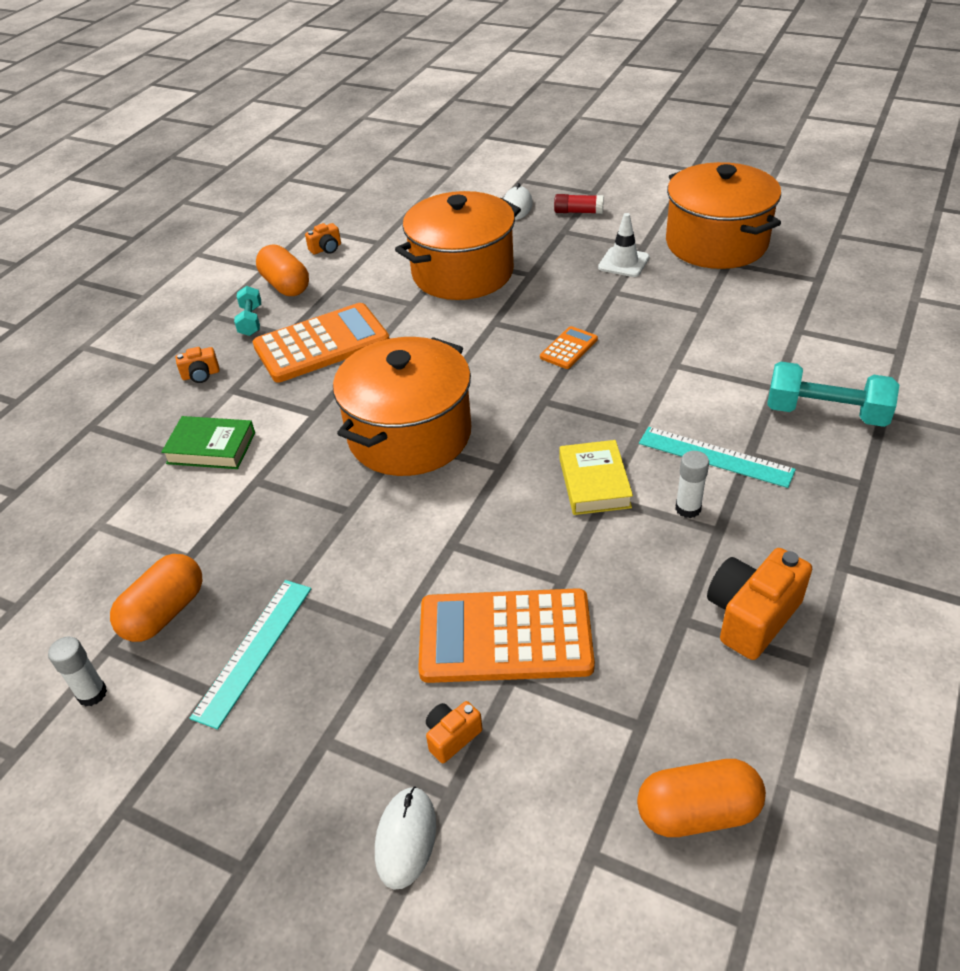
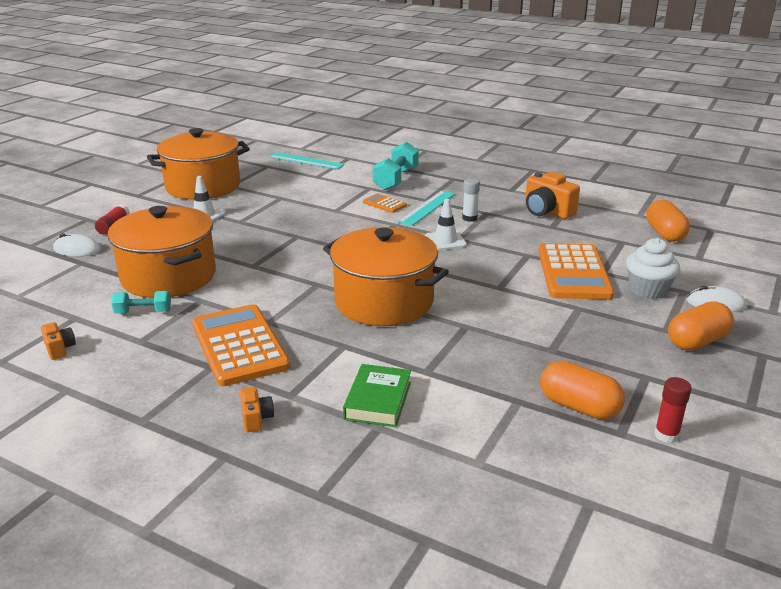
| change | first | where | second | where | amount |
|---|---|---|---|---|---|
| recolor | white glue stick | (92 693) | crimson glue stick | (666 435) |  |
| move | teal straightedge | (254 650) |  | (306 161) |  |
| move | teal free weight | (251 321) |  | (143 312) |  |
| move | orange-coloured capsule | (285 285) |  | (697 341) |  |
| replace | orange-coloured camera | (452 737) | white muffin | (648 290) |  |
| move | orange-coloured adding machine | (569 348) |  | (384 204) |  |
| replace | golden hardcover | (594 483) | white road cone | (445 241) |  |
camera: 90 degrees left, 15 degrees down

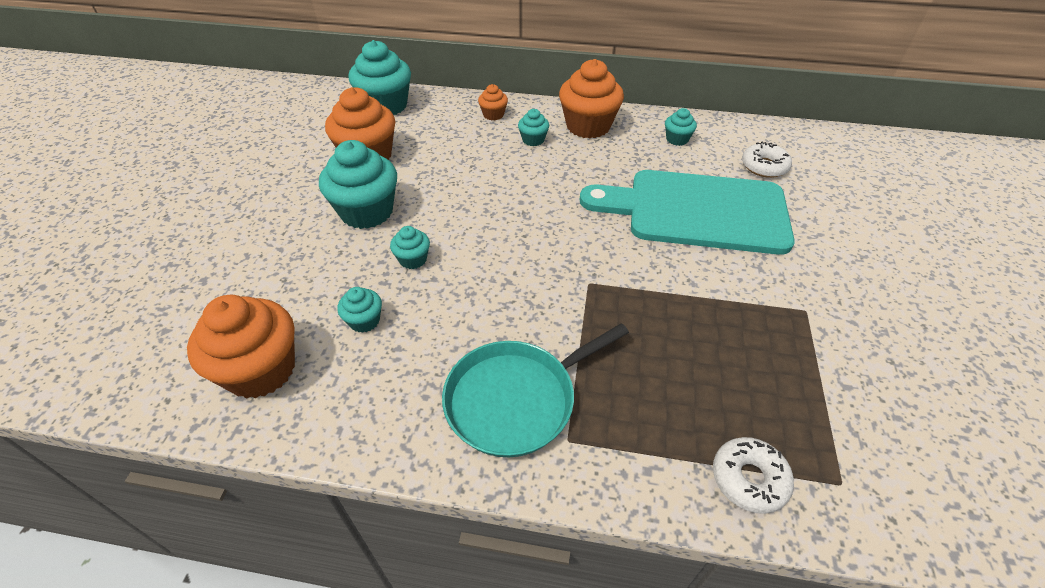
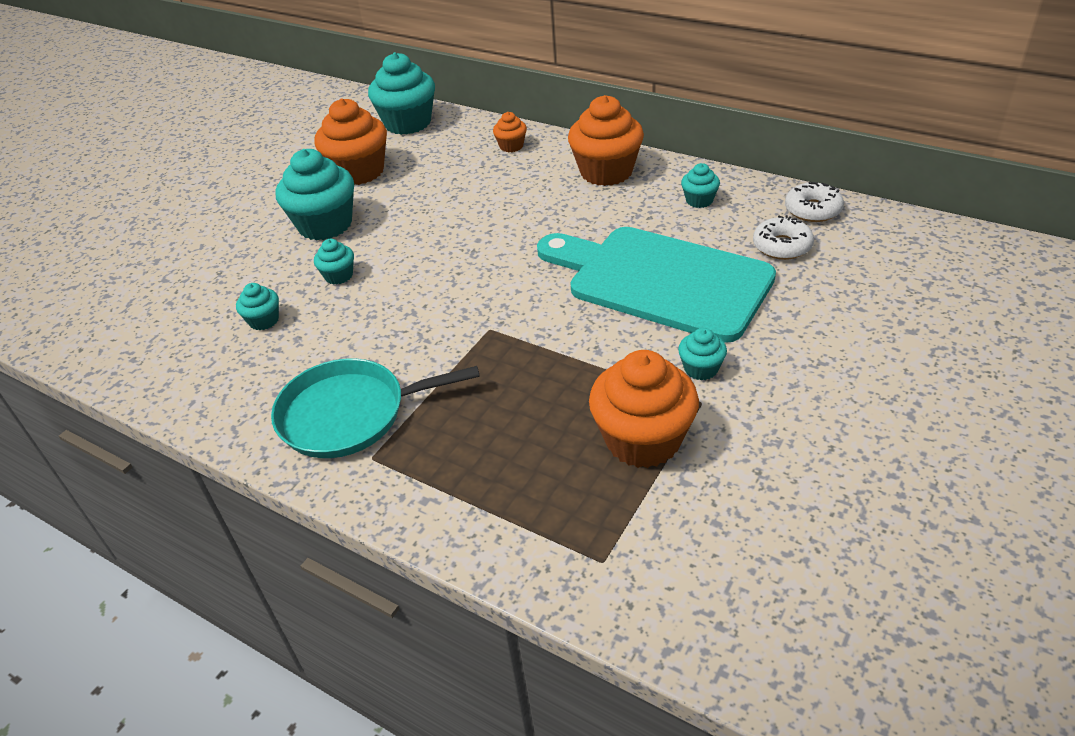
| change | first | where | second | where | amount |
|---|---|---|---|---|---|
| move | orange-coloured muffin | (261 370) |  | (643 440) |  |
| move | teal muffin | (533 140) |  | (701 369) |  |
| move | white glazed donut | (749 479) |  | (813 210) |  |
camera: 25 degrees right, 5 degrees down

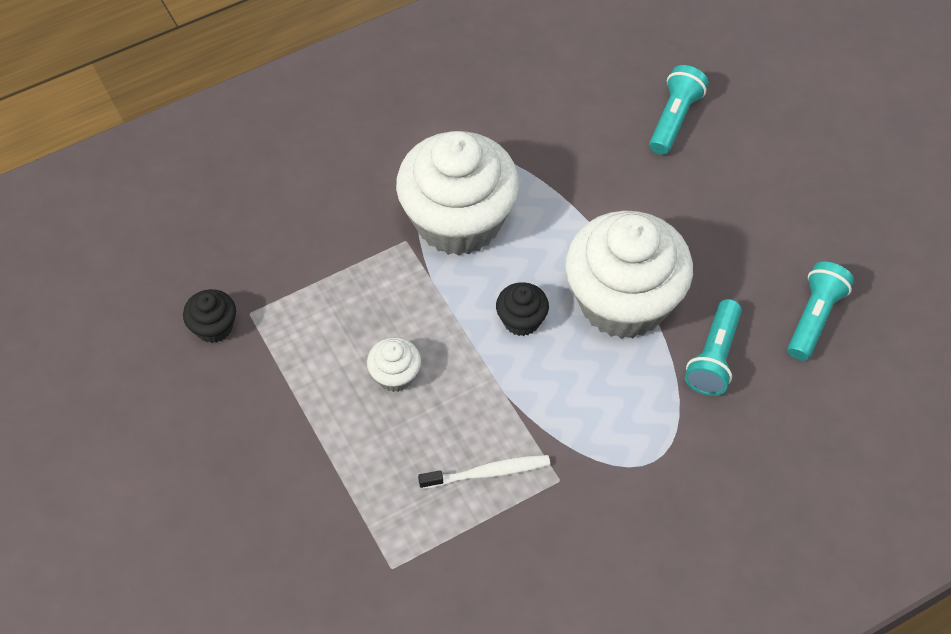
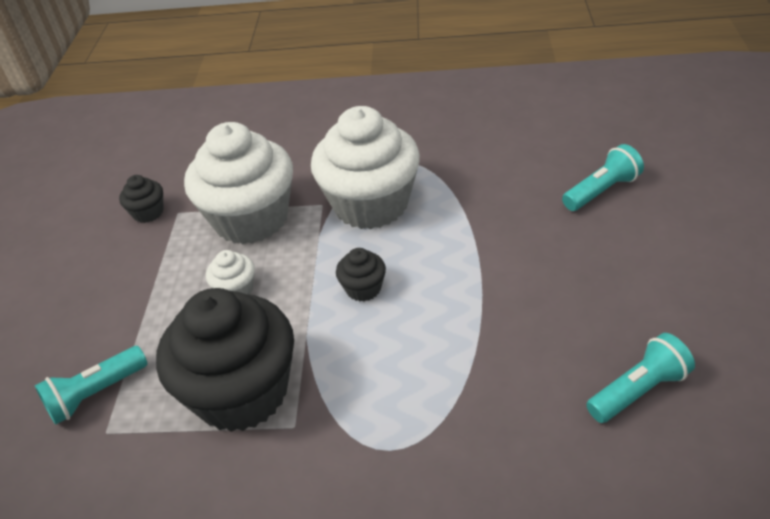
| change | first | where | second | where | amount |
|---|---|---|---|---|---|
| replace | white toothbrush | (488 472) | jet-black muffin | (242 392) |  |
| move | white muffin | (623 301) |  | (251 219) |  |
| move | teal pocket torch | (714 357) |  | (96 394) |  |
camera: 35 degrees right, 15 degrees down

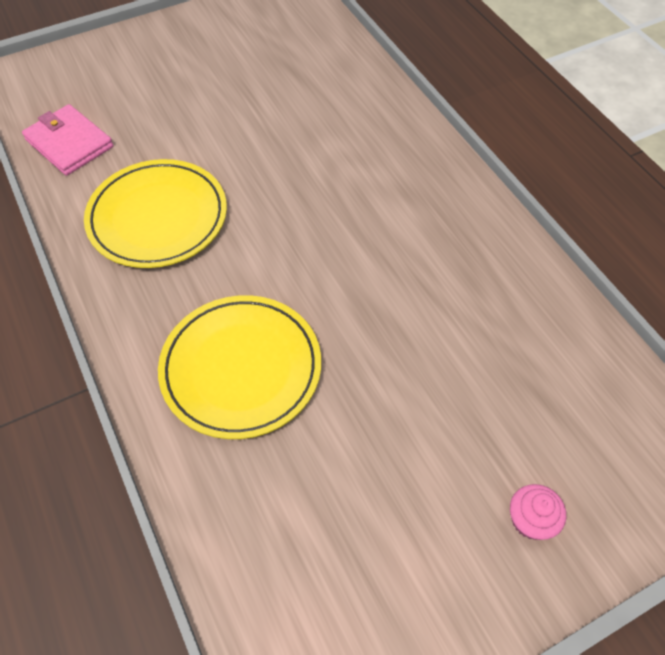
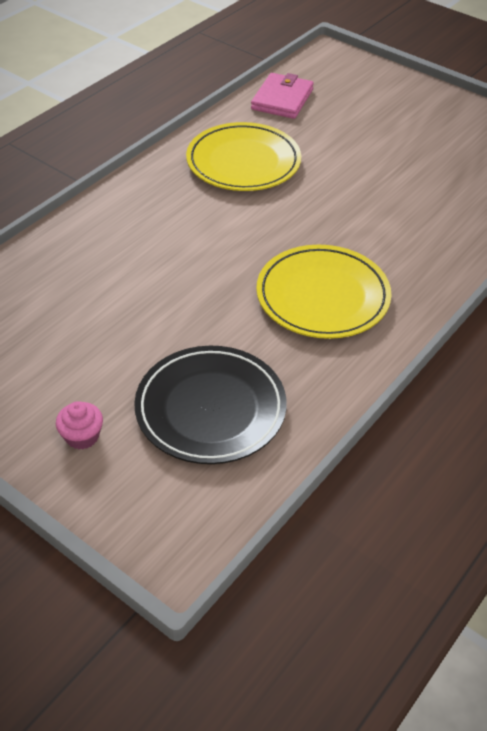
| change | first | where | second | where | amount |
|---|---|---|---|---|---|
| move | golden plate | (241 369) |  | (322 296) |  |
| insert |  |  | jet-black plate | (210 408) |  |
camera: 65 degrees right, 10 degrees down

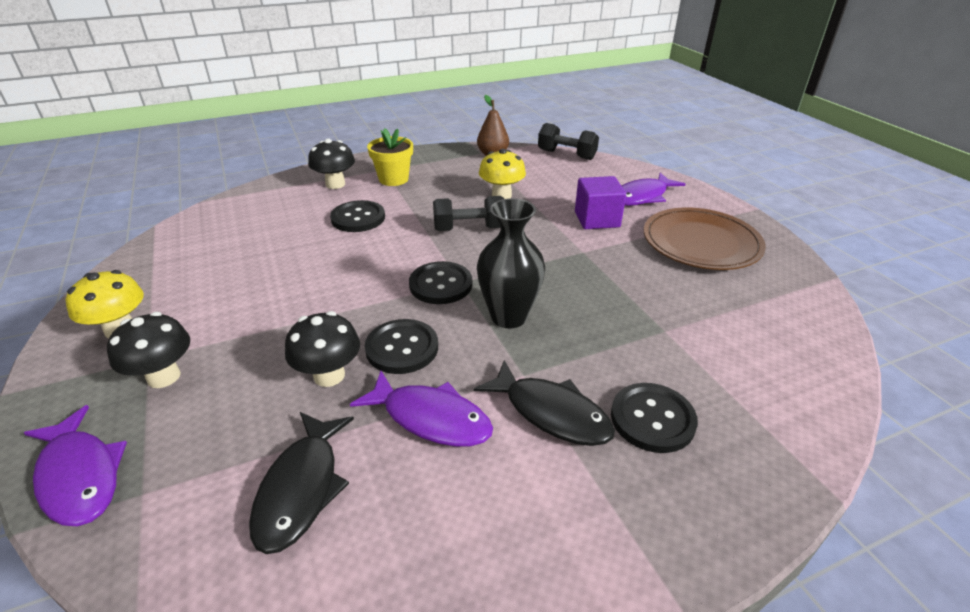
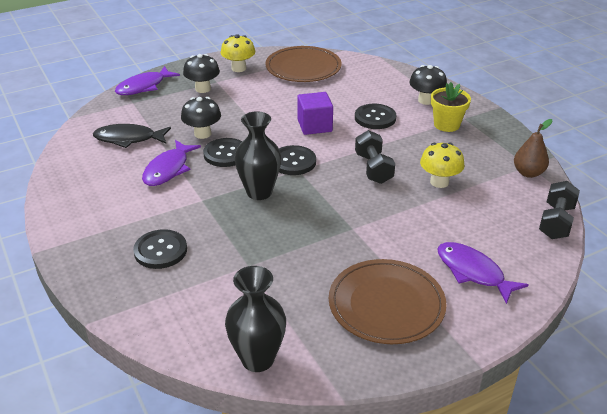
| change | first | where | second | where | amount |
|---|---|---|---|---|---|
| delete | jet-black fish figure | (551 413) |  |  |  |
| move | purple solid cube | (597 219) |  | (314 126) |  |
| insert |  |  | jet-black tall vase | (257 359) |  |
| insert |  |  | russet plate | (303 67) |  |
camera: 85 degrees right, 0 degrees up

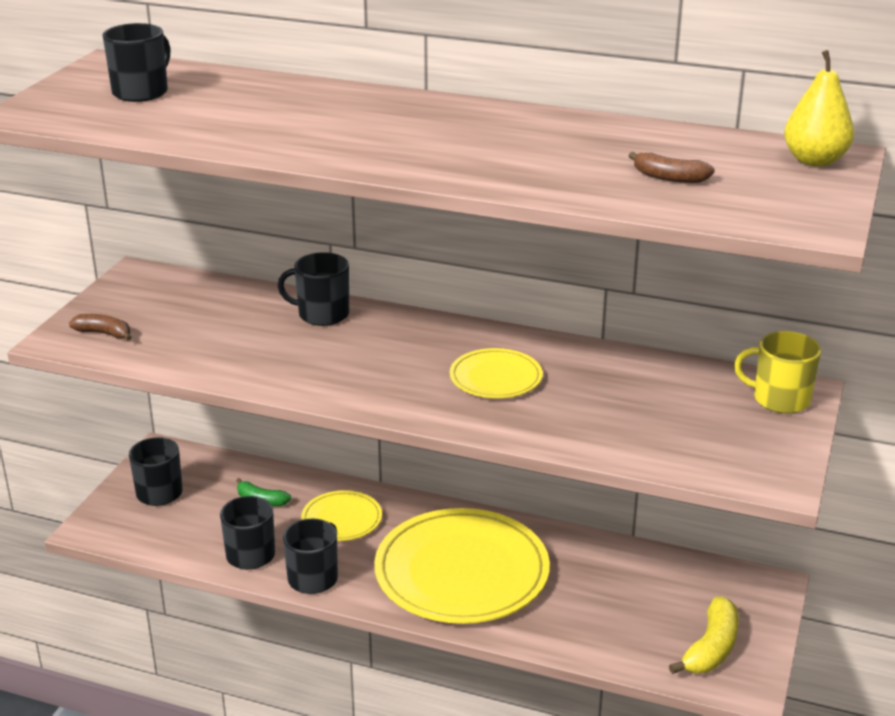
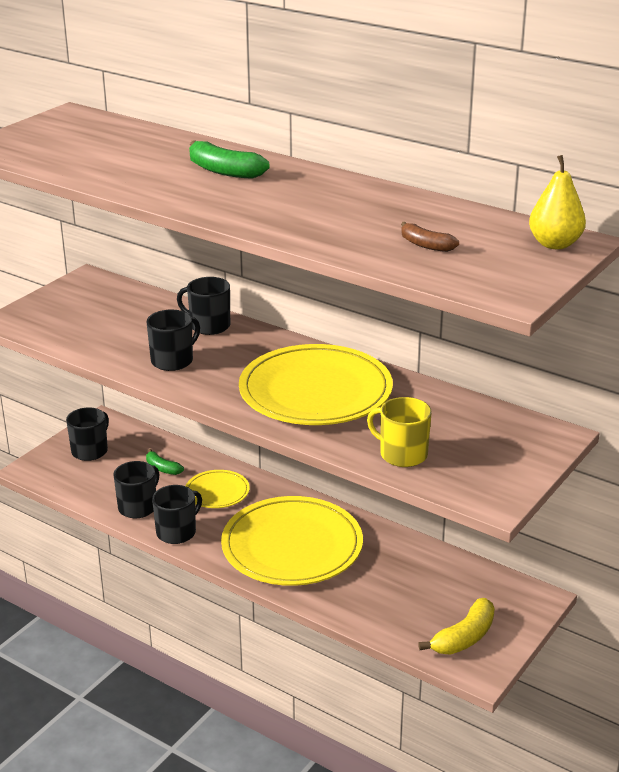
| change | first | where | second | where | amount |
|---|---|---|---|---|---|
| delete | russet banana fruit | (104 333) |  |  |  |
| move | jet-black tea mug | (141 92) |  | (173 360) |  |
| resize | golden plate | (495 377) |  | (315 391) | x2.06 |
| move | golden tea mug | (779 399) |  | (402 454) |  |
| insert |  |  | leaf-green banana fruit | (223 171) |  |
camera: 15 degrees right, 0 degrees up

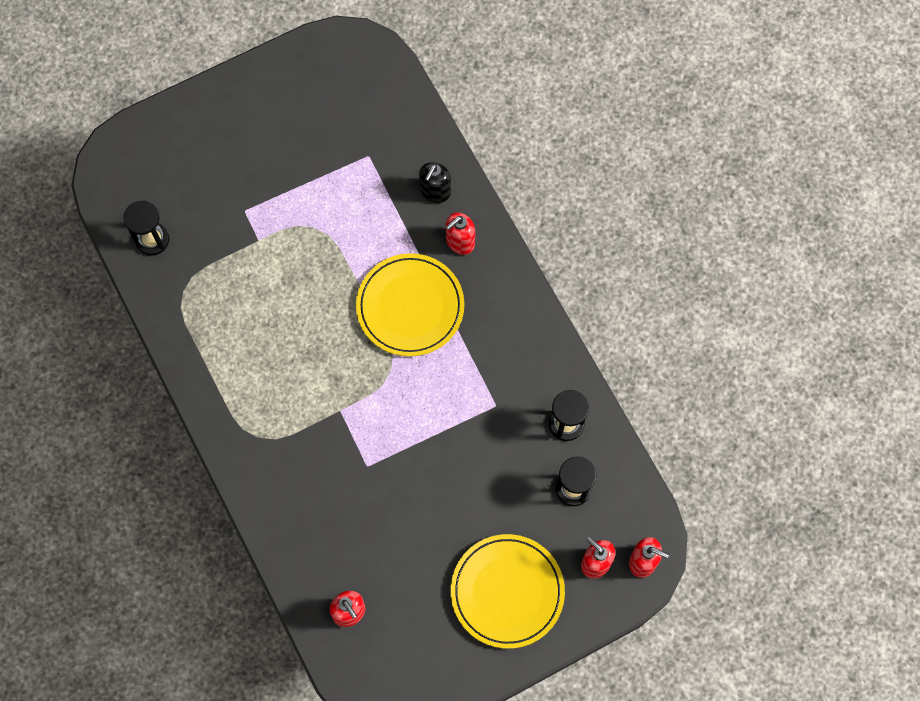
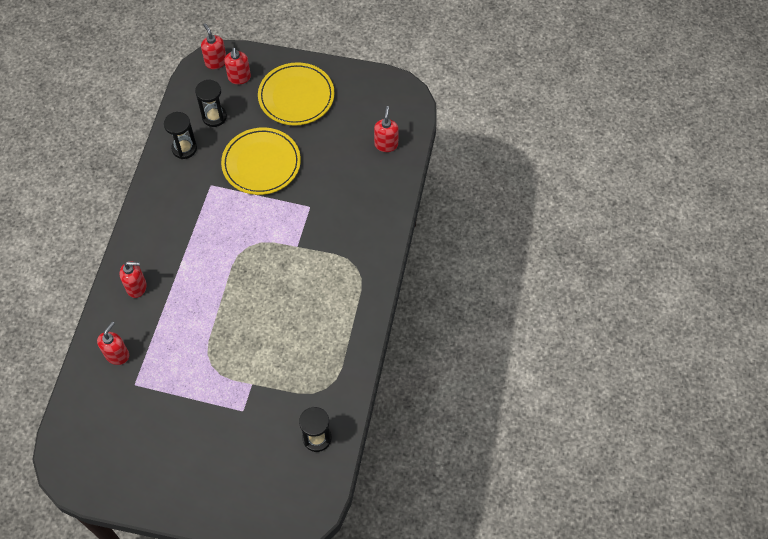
| change | first | where | second | where | amount |
|---|---|---|---|---|---|
| move | golden plate | (410 307) |  | (261 163) |  |
| delete | jet-black soap pump | (435 191) |  |  |  |
| insert |  |  | crimson soap pump | (117 355) |  |
camera: 140 degrees left, 10 degrees down

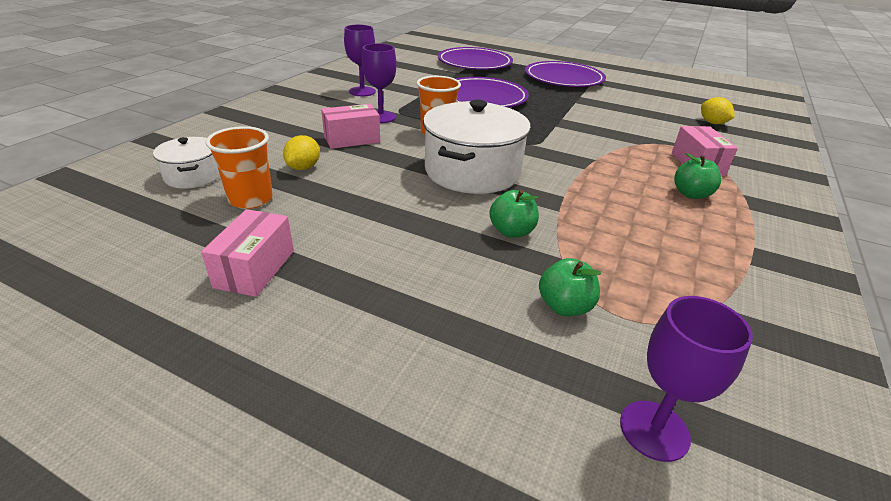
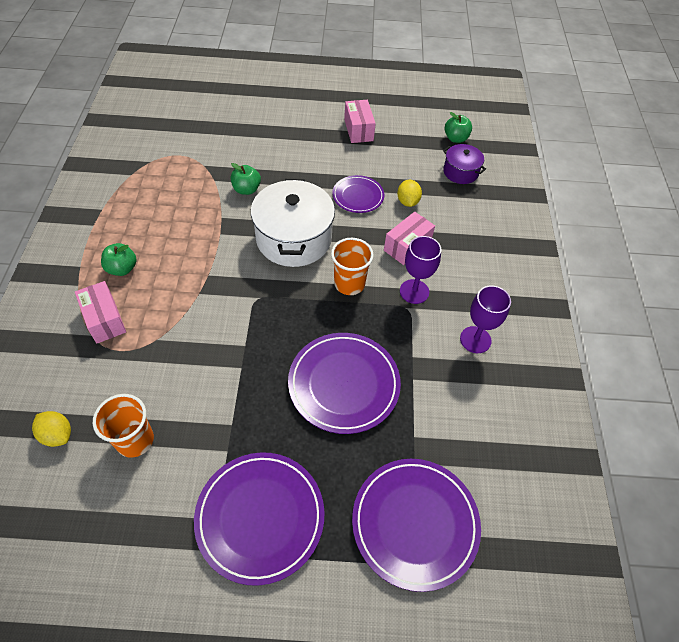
| change | first | where | second | where | amount |
|---|---|---|---|---|---|
| recolor | white stockpot | (193 176) | purple stockpot | (460 172) |  |
| move | orange-coloured tumbler | (251 199) |  | (135 440) |  |
| move | leaf-green apple | (564 306) |  | (455 138) |  |
| delete | purple goblet | (654 430) |  |  |  |
| insert |  |  | purple plate | (358 196) |  |
camera: 155 degrees right, 20 degrees up

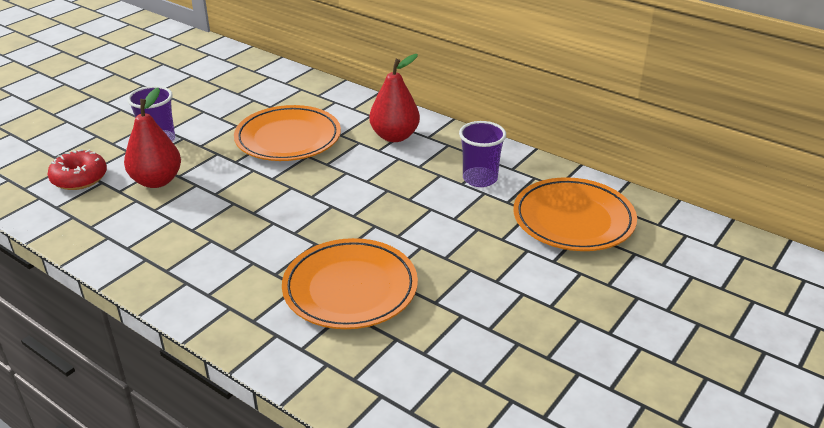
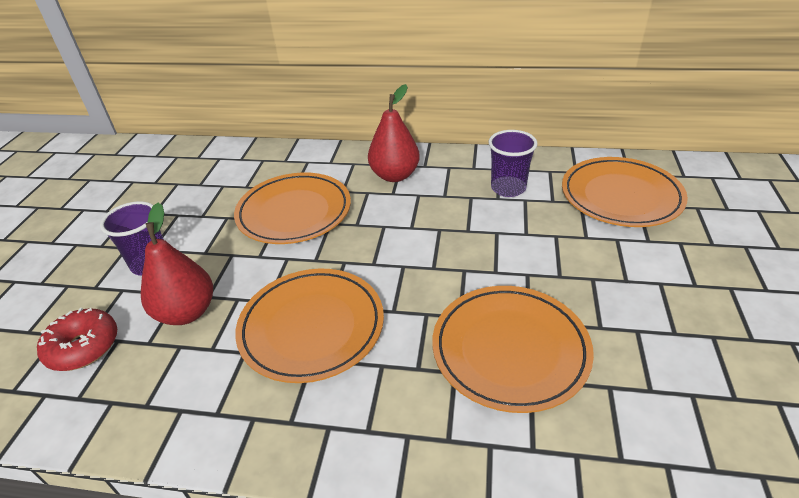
| change | first | where | second | where | amount |
|---|---|---|---|---|---|
| insert |  |  | orange-coloured plate | (312 327) |  |
camera: 25 degrees left, 5 degrees up

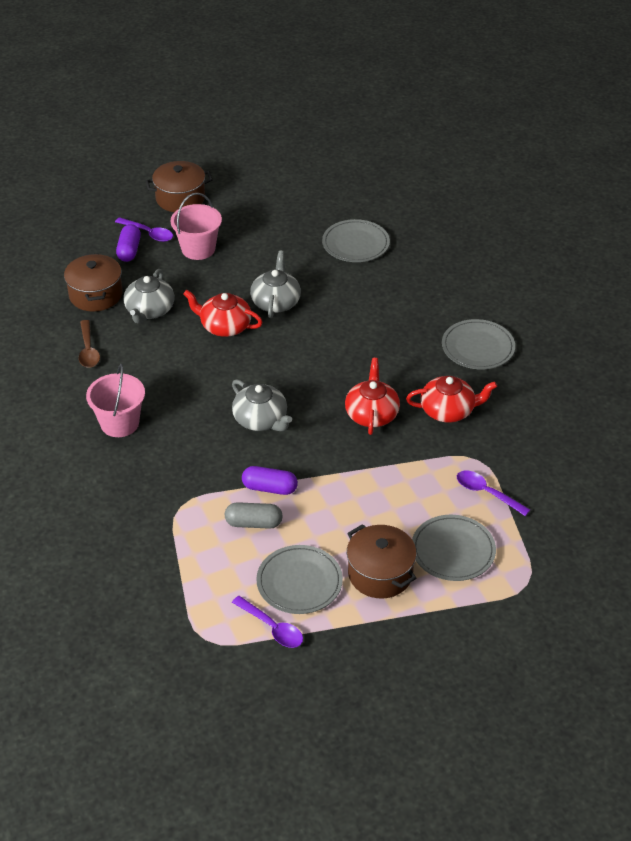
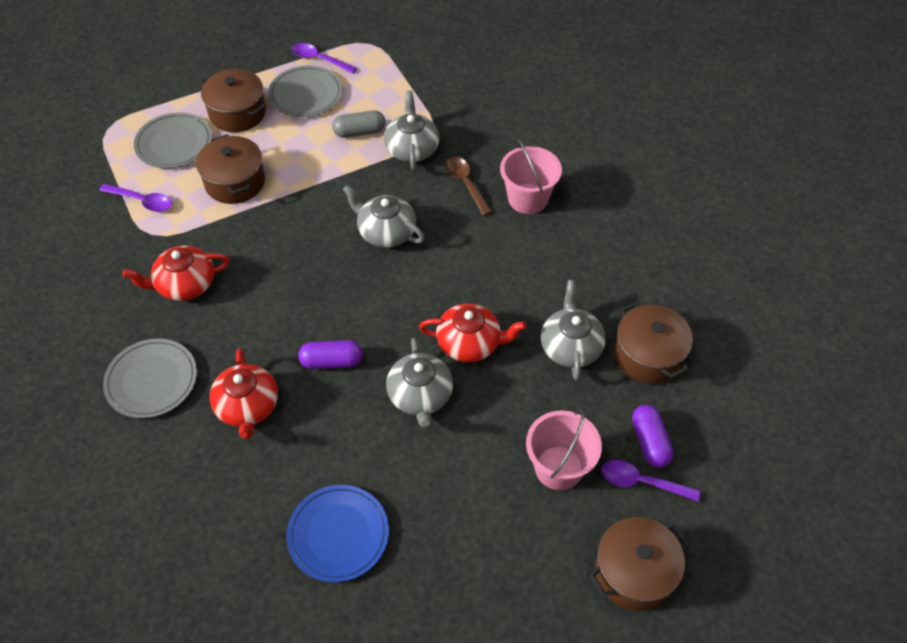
| change | first | where | second | where | amount |
|---|---|---|---|---|---|
| move | russet tablespoon | (88 350) |  | (466 184) |  |
| move | purple capsule | (269 488) |  | (332 361) |  |
| recolor | grey plate | (355 244) | royal blue plate | (338 534) |  |
| move | crimson china teapot | (372 414) |  | (247 407) |  |
| insert |  |  | russet stockpot | (235 182) |  |
| insert |  |  | grey china teapot | (412 148) |  |
camera: 165 degrees right, 10 degrees up

